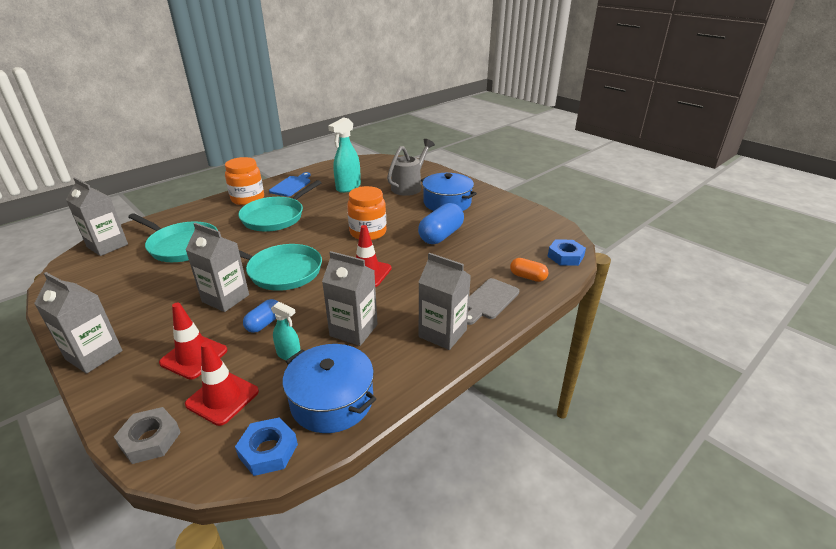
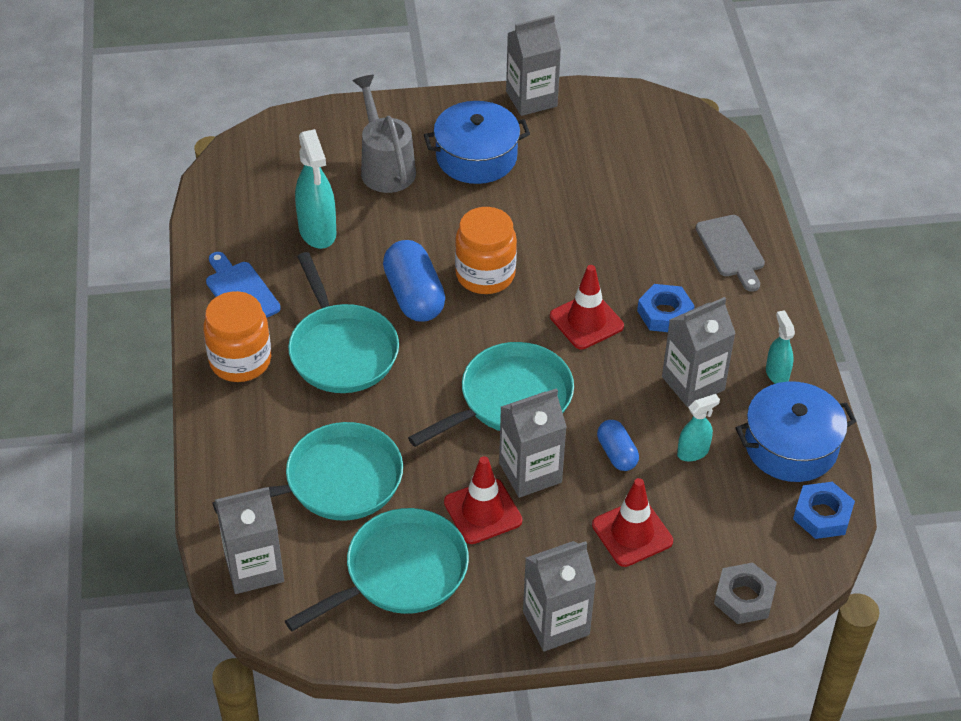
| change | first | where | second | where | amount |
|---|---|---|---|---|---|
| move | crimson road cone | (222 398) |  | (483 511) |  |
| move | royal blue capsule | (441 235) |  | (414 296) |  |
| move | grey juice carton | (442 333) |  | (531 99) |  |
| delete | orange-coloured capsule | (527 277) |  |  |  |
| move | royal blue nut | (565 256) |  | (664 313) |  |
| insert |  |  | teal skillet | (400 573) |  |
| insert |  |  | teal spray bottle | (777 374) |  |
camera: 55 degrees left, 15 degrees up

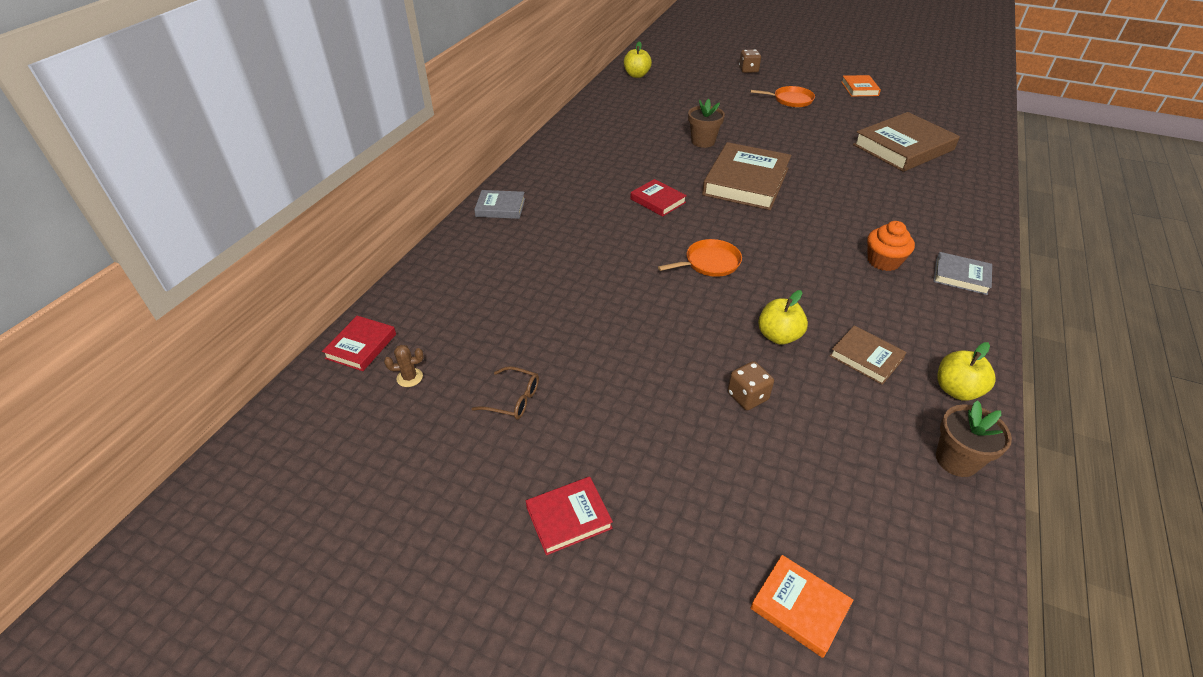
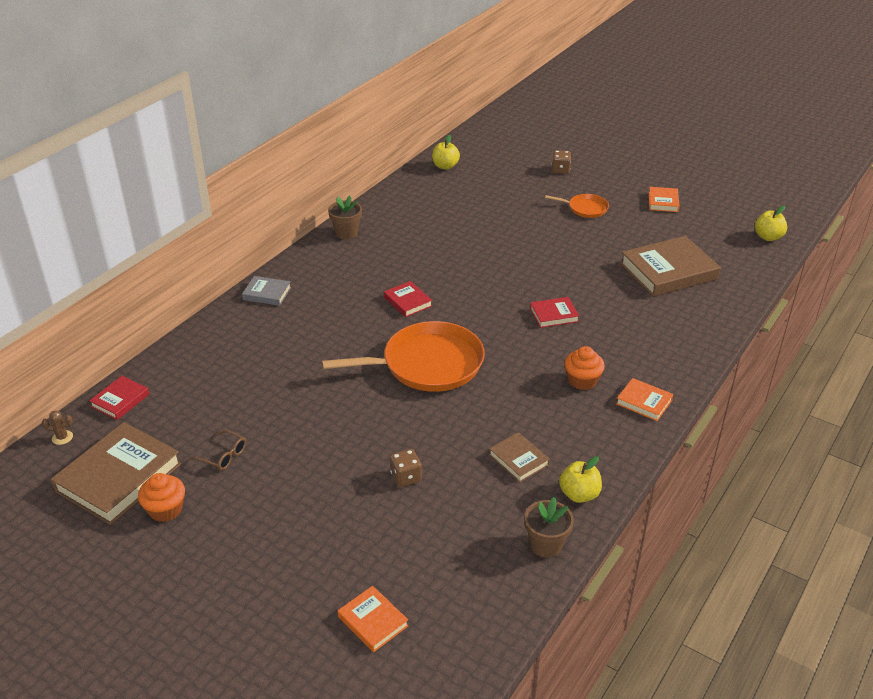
| change | first | where | second | where | amount |
|---|---|---|---|---|---|
| move | russet cactus | (409 377) |  | (62 437) |  |
| move | crimson hardcover | (569 518) |  | (554 315) |  |
| resize | orange-coloured skillet | (709 263) |  | (427 364) | x2.06 |
| move | russet potted plant | (703 141) |  | (346 233) |  |
| move | russet hardcover | (746 181) |  | (119 477) |  |
| move | golden apple | (778 336) |  | (768 237) |  |
| recolor | grey hardcover | (961 276) | orange-coloured hardcover | (644 402) |  |
| insert |  |  | orange-coloured muffin | (165 509) |  |
camera: 10 degrees right, 5 degrees down

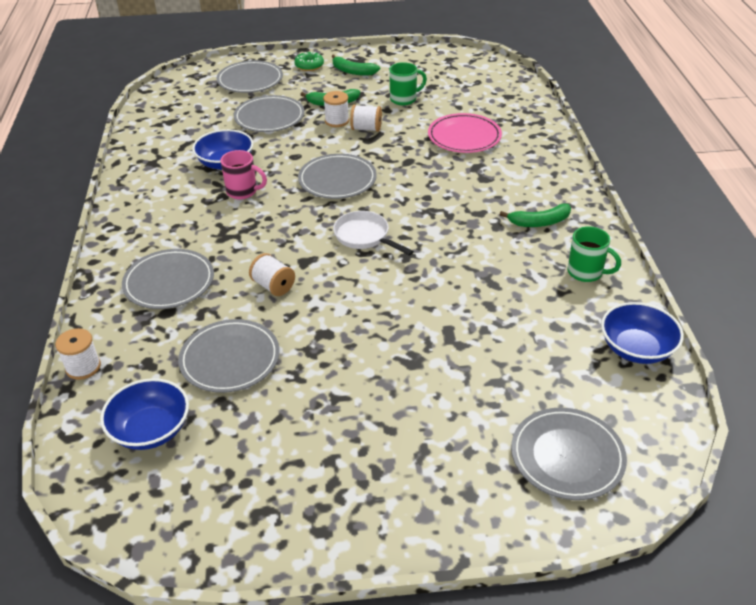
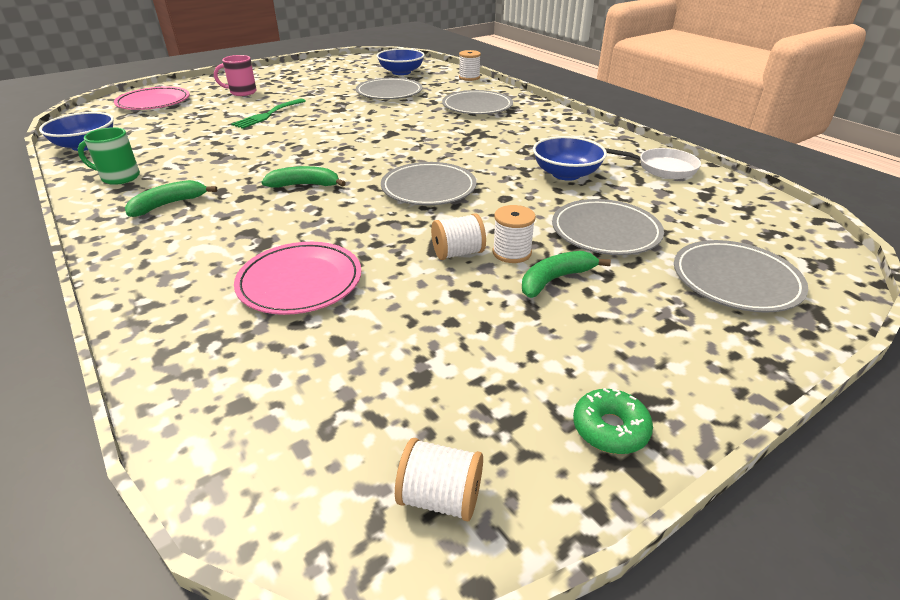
| change | first | where | second | where | amount |
|---|---|---|---|---|---|
| move | rose-pink tea mug | (243 192) |  | (242 92) |  |
| move | white spool | (273 286) |  | (440 497) |  |
| move | leaf-green glazed donut | (309 66) |  | (610 428) |  |
| move | leaf-green banana fruit | (353 71) |  | (305 185) |  |
| move | white skillet | (365 237) |  | (662 168) |  |
| delete | leaf-green tea mug | (404 99) |  |  |  |
| recolor | grey plate | (567 456) | rose-pink plate | (154 102) |  |
| insert |  |  | leaf-green dinner fork | (268 115) |  |
camera: 150 degrees right, 5 degrees down

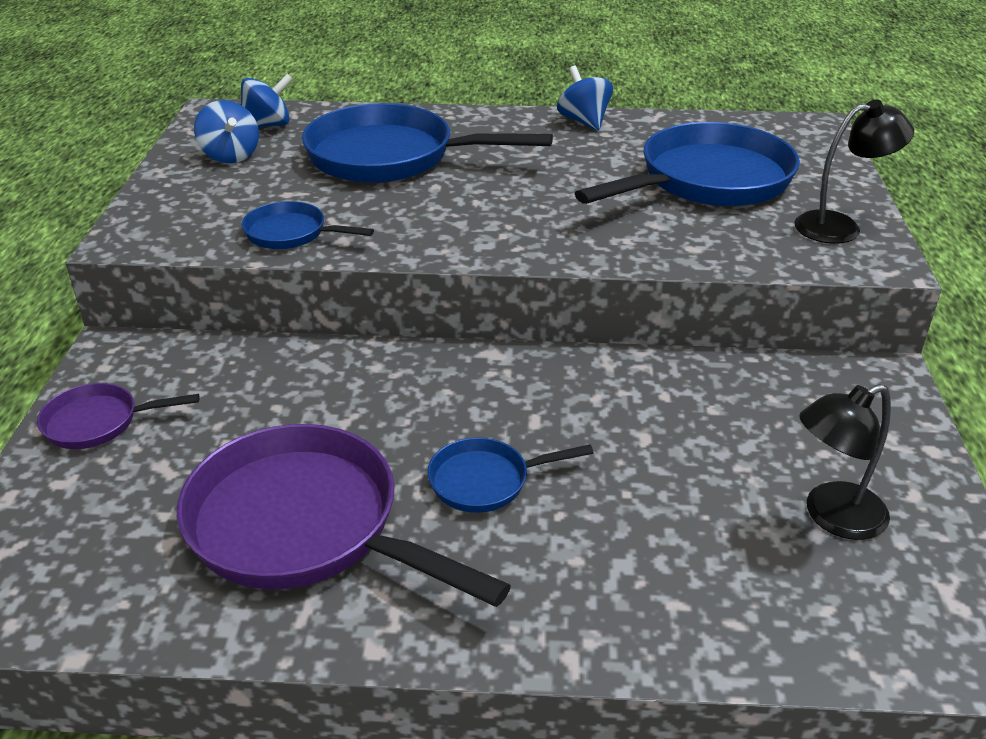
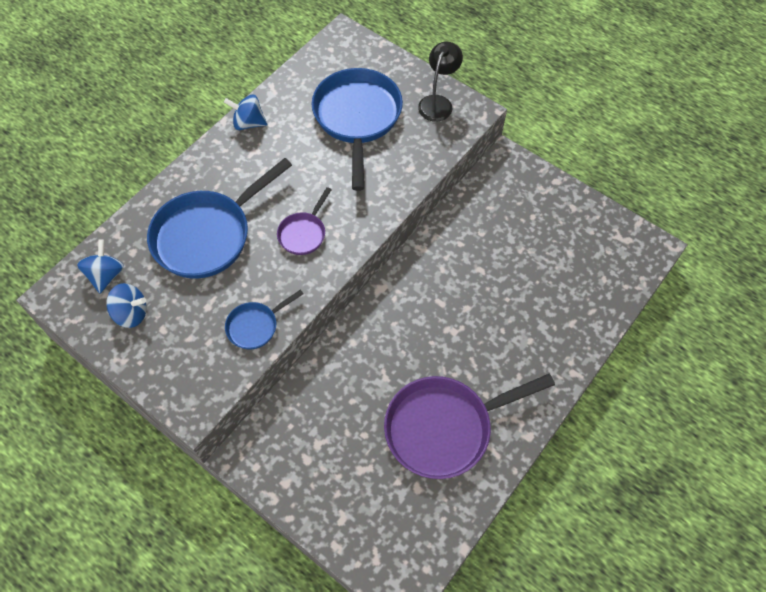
| change | first | where | second | where | amount |
|---|---|---|---|---|---|
| move | purple skillet | (98 422) |  | (304 233) |  |
| delete | royal blue skillet | (486 481) |  |  |  |
| delete | jet-black desk lamp | (832 517) |  |  |  |
camera: 55 degrees left, 25 degrees up

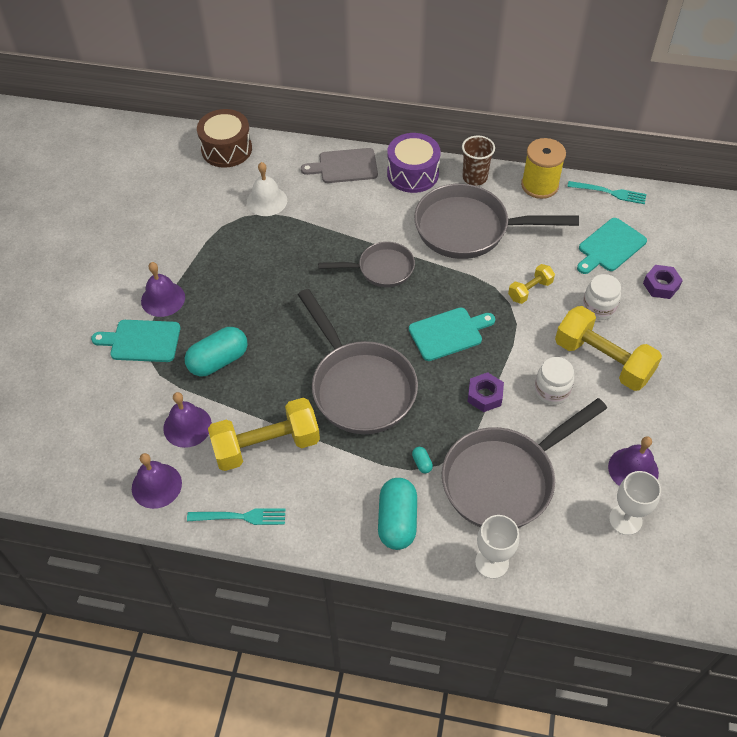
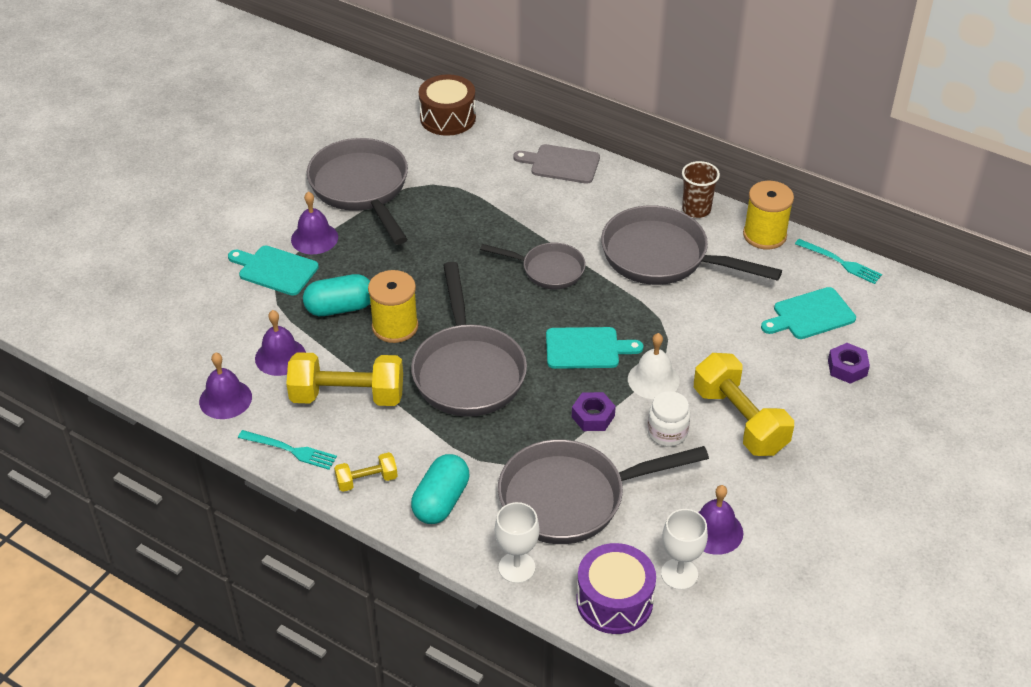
| change | first | where | second | where | amount |
|---|---|---|---|---|---|
| move | white hand bell | (267 201) |  | (653 379) |  |
| move | purple toy drum | (413 174) |  | (614 601) |  |
| delete | teal capsule | (422 463) |  |  |  |
| move | golden free weight | (530 290) |  | (367 480) |  |
| delete | white preserve jar | (598 308) |  |  |  |
| insert |  |  | grey skillet | (361 189) |  |
| insert |  |  | golden spool | (395 326) |  |
camera: 20 degrees right, 10 degrees down

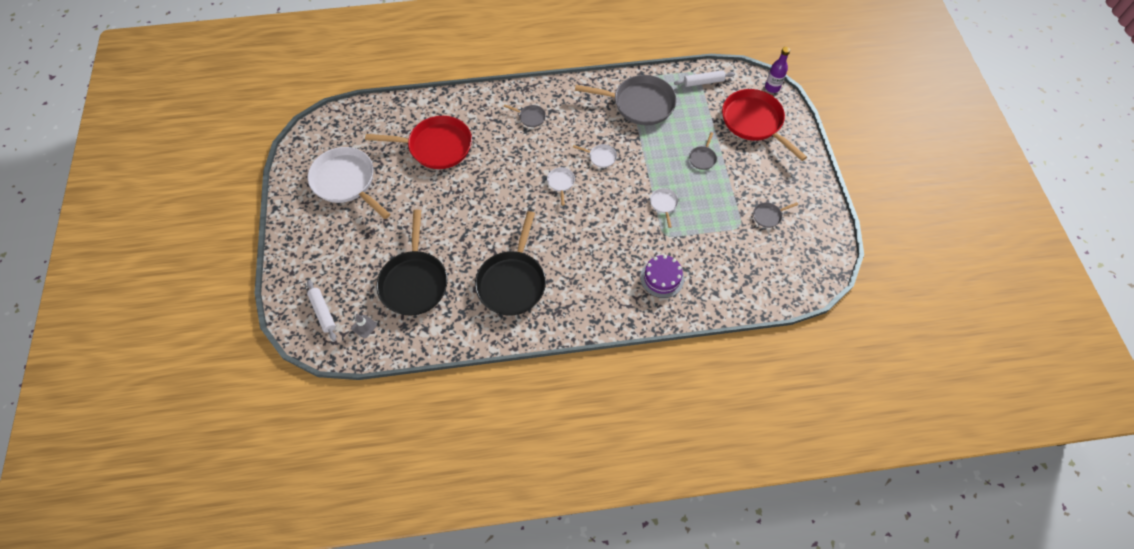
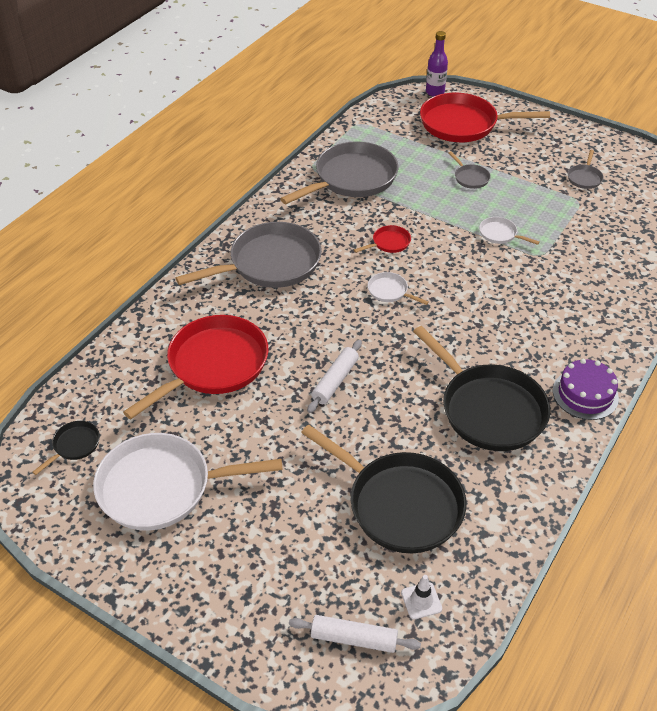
| change | first | where | second | where | amount |
|---|---|---|---|---|---|
| recolor | grey road cone | (364 326) | white road cone | (421 601) |  |
| resize | grey skillet | (530 117) |  | (270 263) | x2.32 |
| recolor | white skillet | (601 157) | crimson skillet | (389 243) |  |
| move | purple layer cake | (662 278) |  | (585 394) |  |
| move | white rolling pin | (703 82) |  | (335 381) |  |
| insert |  |  | jet-black skillet | (74 445) |  |
camera: 50 degrees left, 15 degrees down

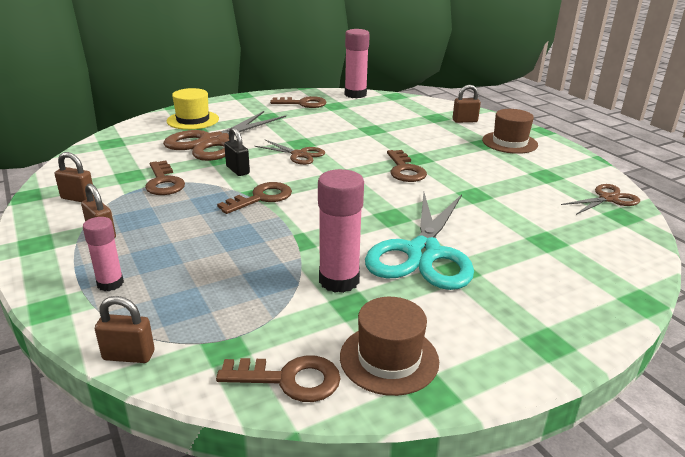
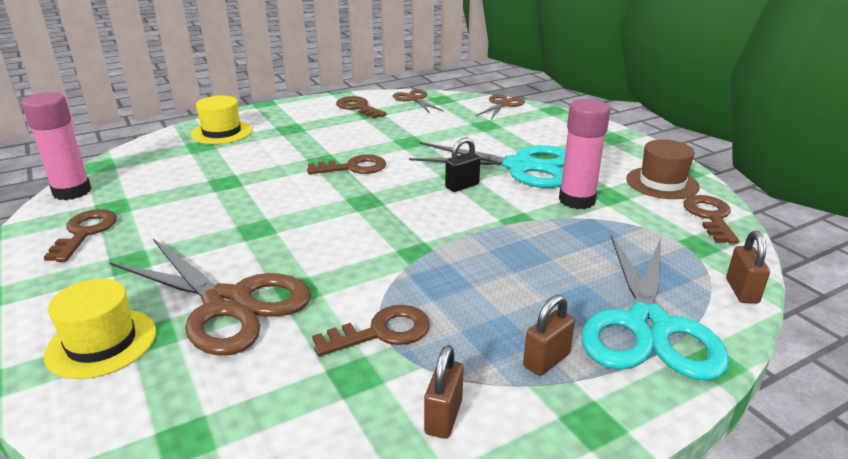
| change | first | where | second | where | amount |
|---|---|---|---|---|---|
| replace | rose-pink glue stick | (110 283) | teal scissors | (647 327) |  |
| move | russet door key | (261 198) |  | (358 108) |  |
| move | jet-black small lock | (238 170) |  | (462 186) |  |
| move | russet scissors | (299 155) |  | (502 104) |  |
| replace | russet small lock | (464 121) | golden top hat | (221 132) |  |
| delete | russet top hat | (509 142) |  |  |  |
camera: 90 degrees left, 0 degrees up

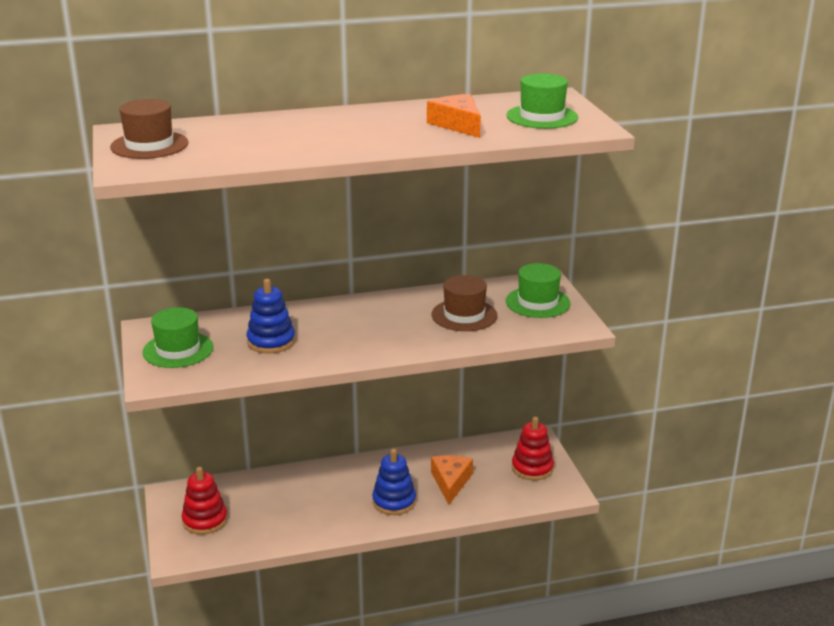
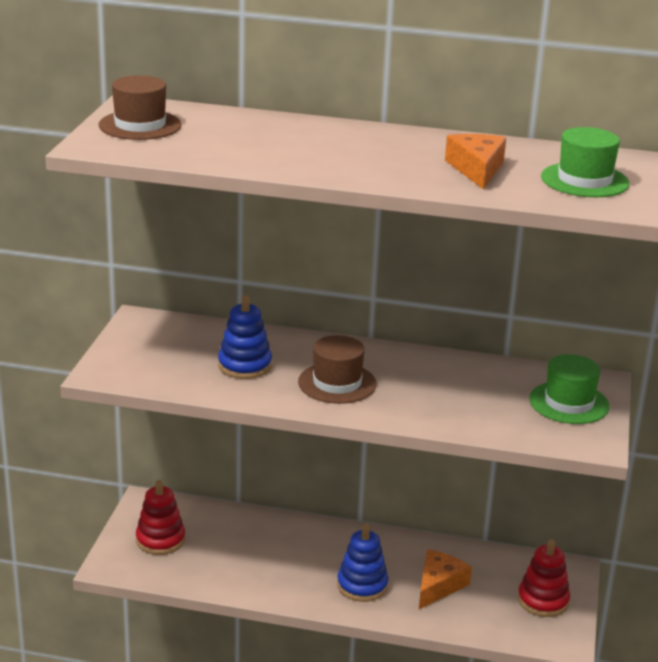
| change | first | where | second | where | amount |
|---|---|---|---|---|---|
| delete | leaf-green top hat | (178 350) |  |  |  |
| move | russet top hat | (464 315) |  | (337 383) |  |
camera: 25 degrees right, 0 degrees up

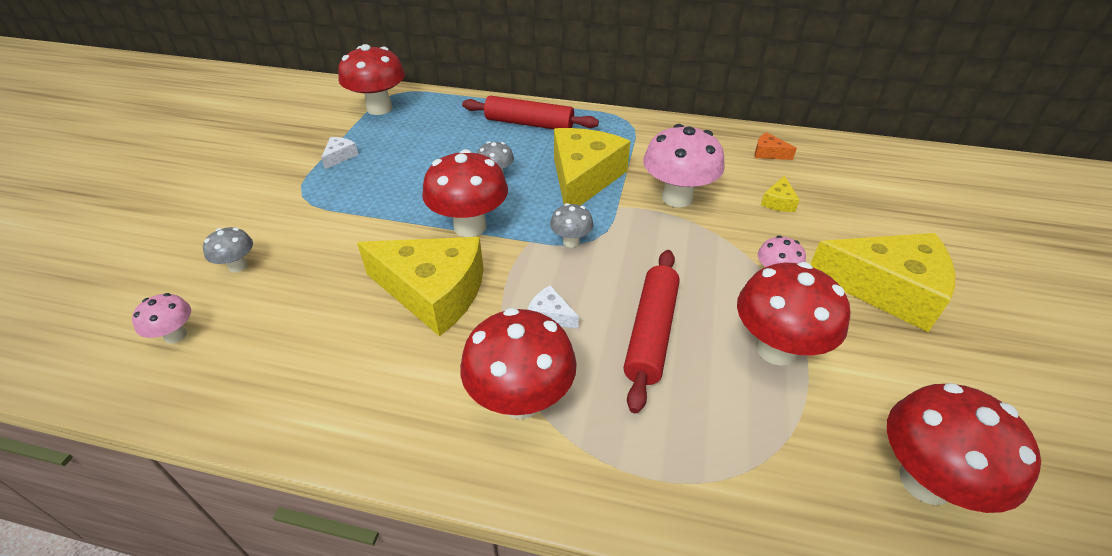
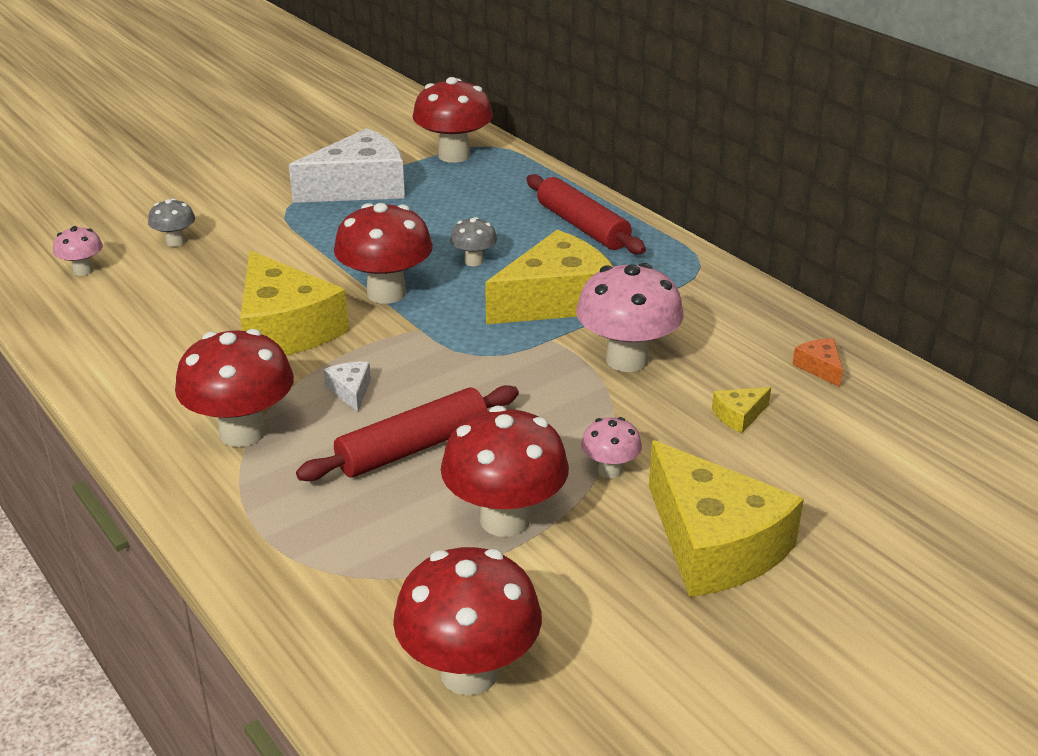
| change | first | where | second | where | amount |
|---|---|---|---|---|---|
| resize | white piece of cheese | (340 156) |  | (359 187) | x2.48 |
| delete | grey toadstool | (571 241) |  |  |  |
camera: 40 degrees right, 10 degrees down

